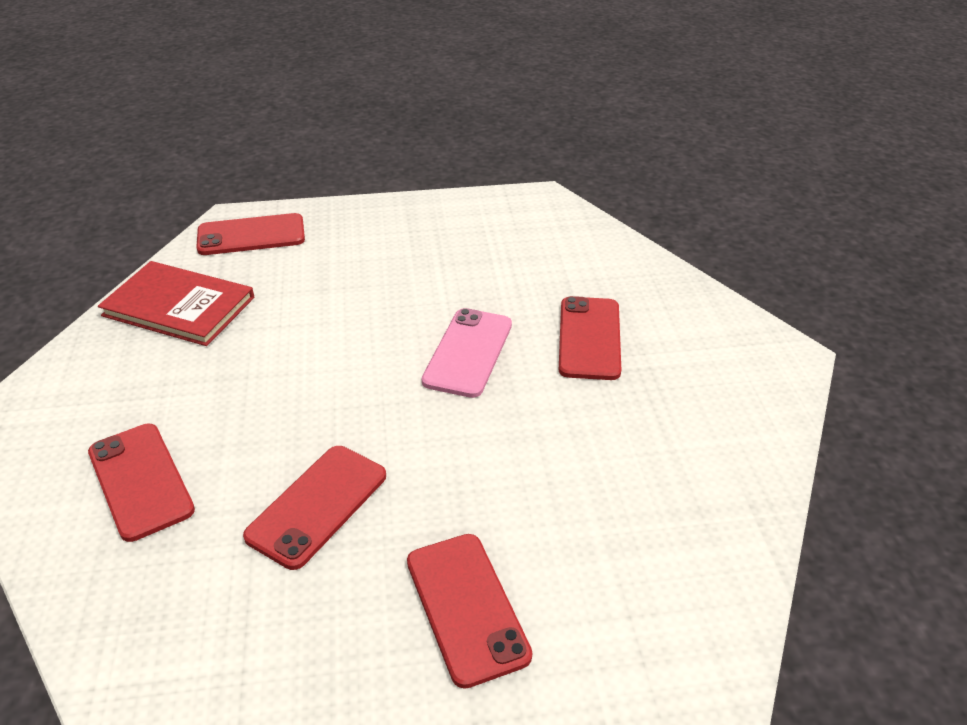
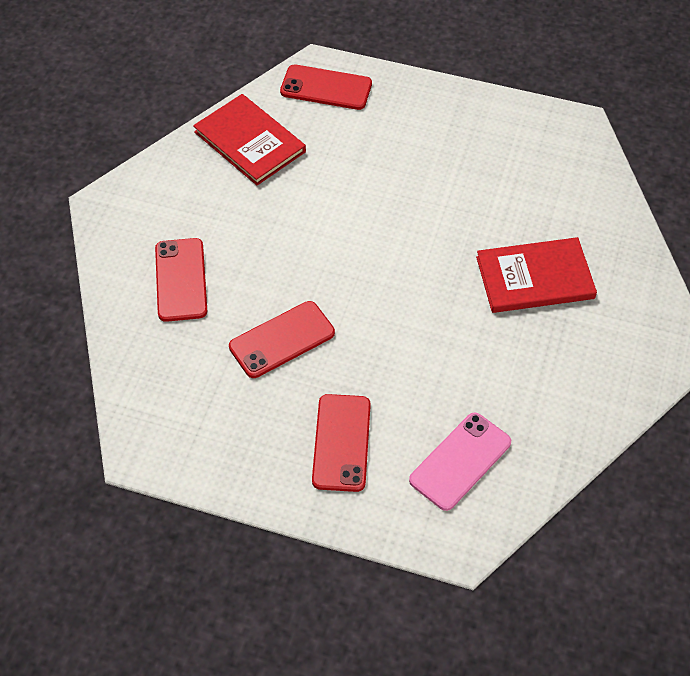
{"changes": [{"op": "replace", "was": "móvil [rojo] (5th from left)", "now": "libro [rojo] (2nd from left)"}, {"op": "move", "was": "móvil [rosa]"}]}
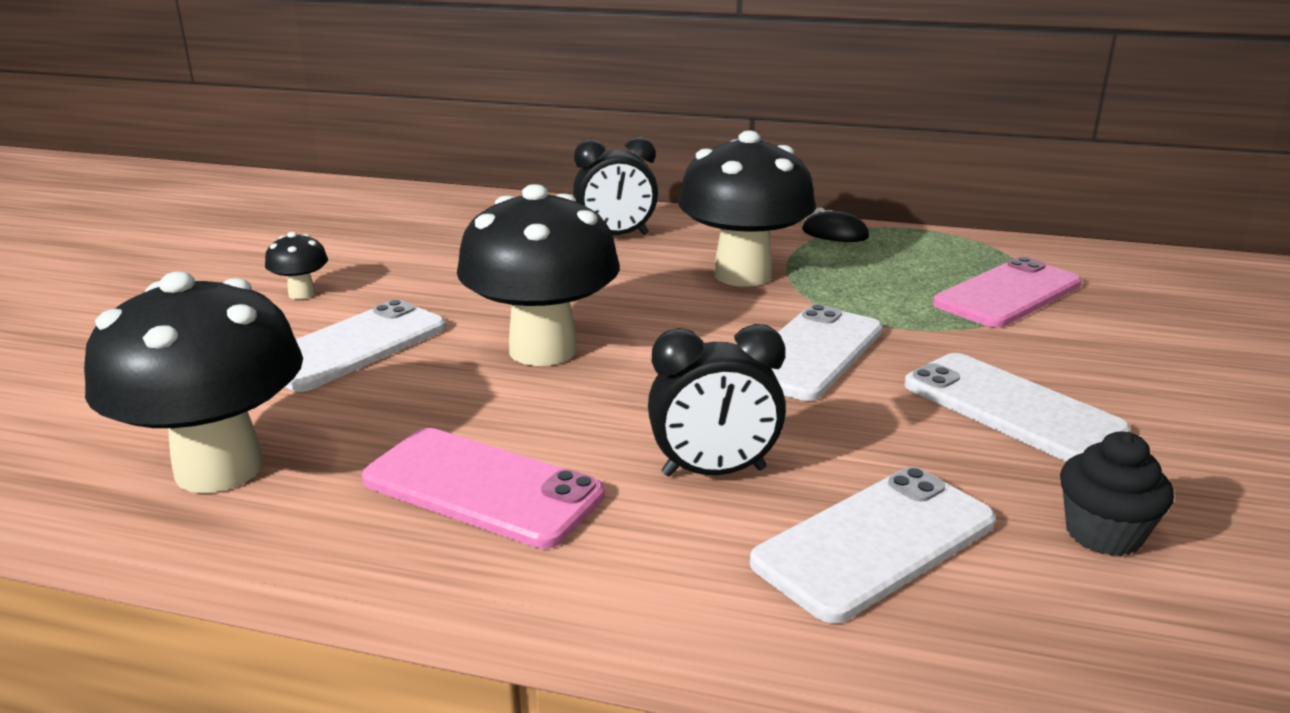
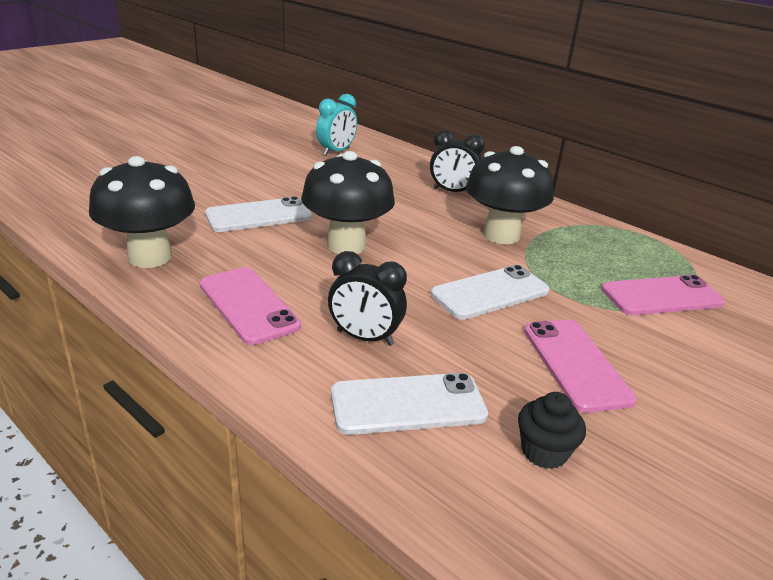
{"changes": [{"op": "delete", "was": "ratón [negro]"}, {"op": "delete", "was": "seta [negro] (2nd from left)"}, {"op": "recolor", "was": "móvil [blanco] (4th from left)", "now": "móvil [rosa] (2nd from left)"}, {"op": "insert", "now": "despertador [turquesa]"}]}
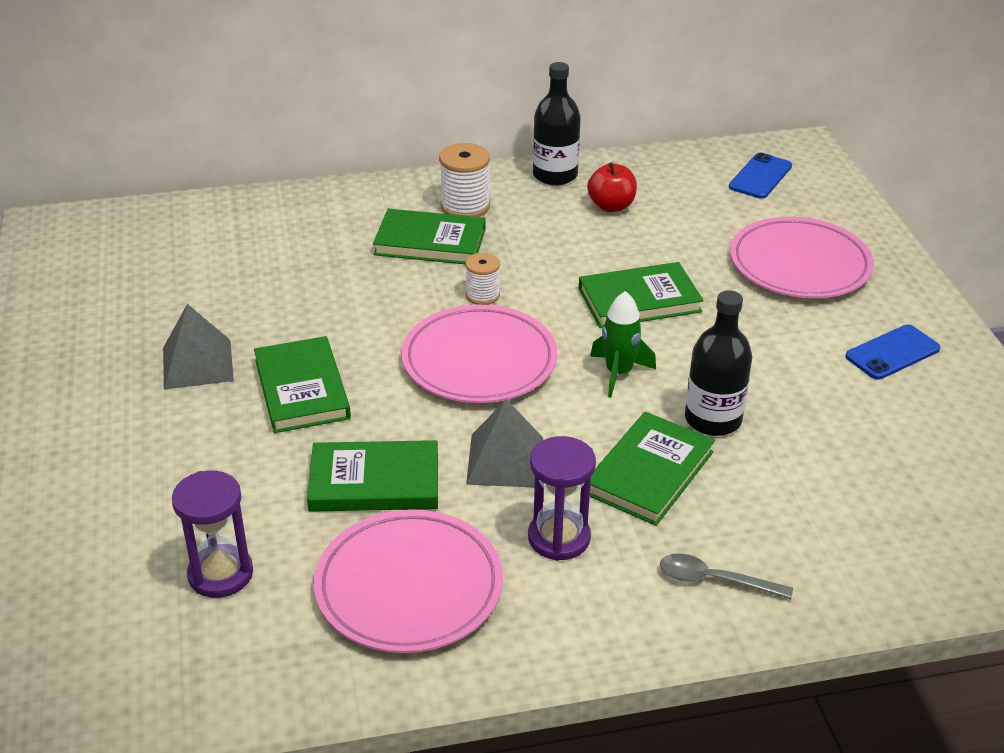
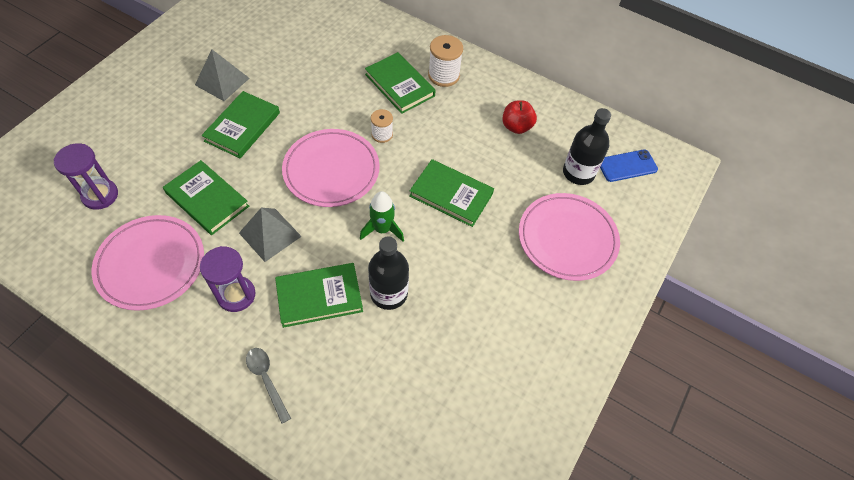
{"changes": [{"op": "move", "was": "botella [negro] (1st from left in the first image)", "now": "botella [negro] (2nd from left)"}, {"op": "delete", "was": "móvil [azul] (2nd from left)"}]}
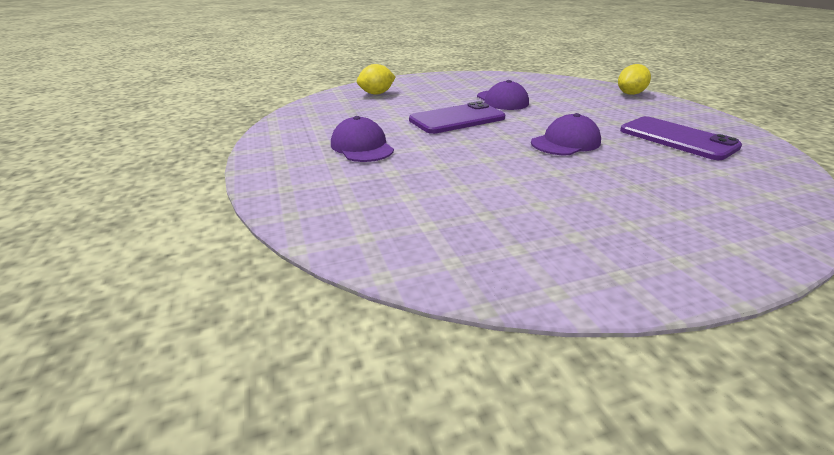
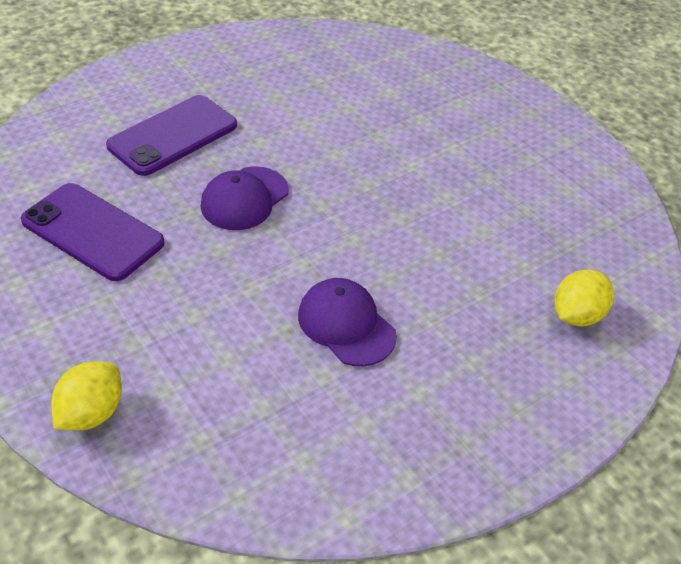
{"changes": [{"op": "move", "was": "móvil [morado] (1st from left in the first image)", "now": "móvil [morado] (2nd from left)"}, {"op": "delete", "was": "gorra [morado] (1st from left)"}]}
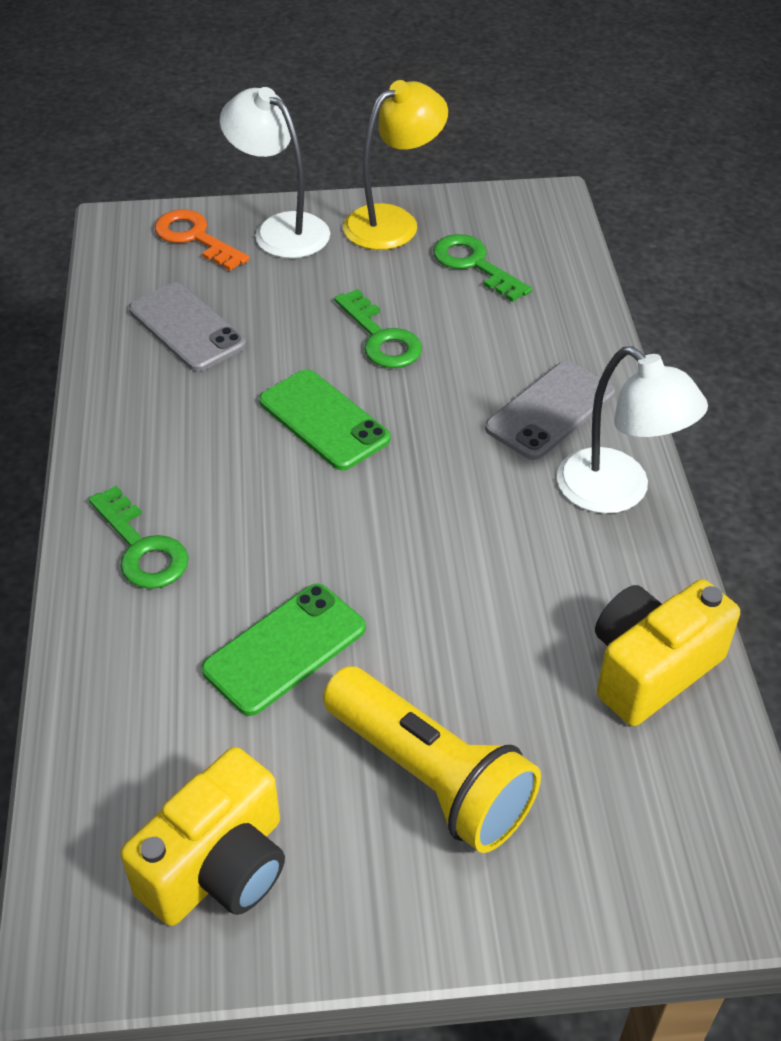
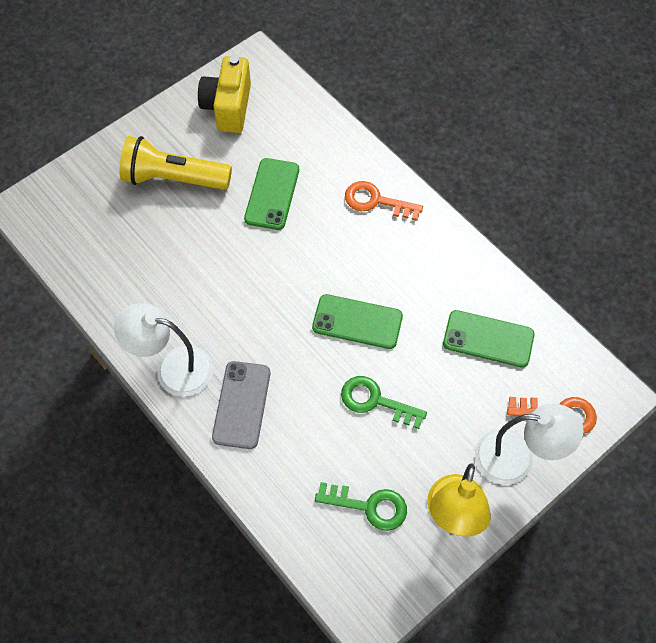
{"changes": [{"op": "recolor", "was": "móvil [gris] (1st from left)", "now": "móvil [verde] (3rd from left)"}, {"op": "recolor", "was": "llave [verde] (1st from left)", "now": "llave [naranja] (1st from left)"}, {"op": "delete", "was": "cámara [amarillo] (2nd from left)"}]}
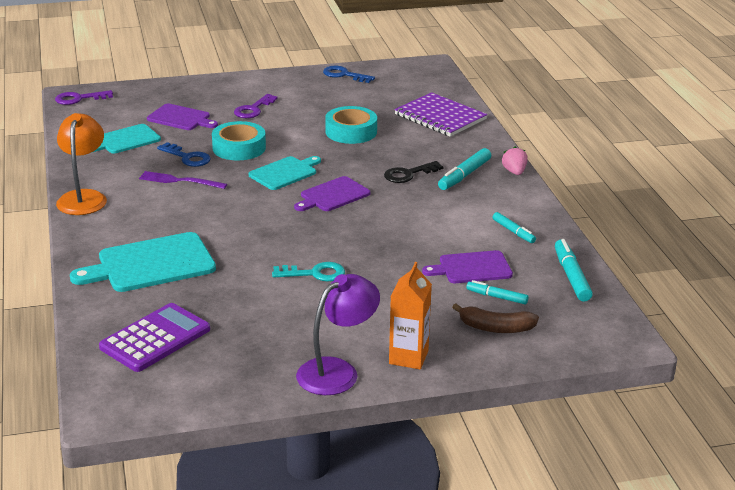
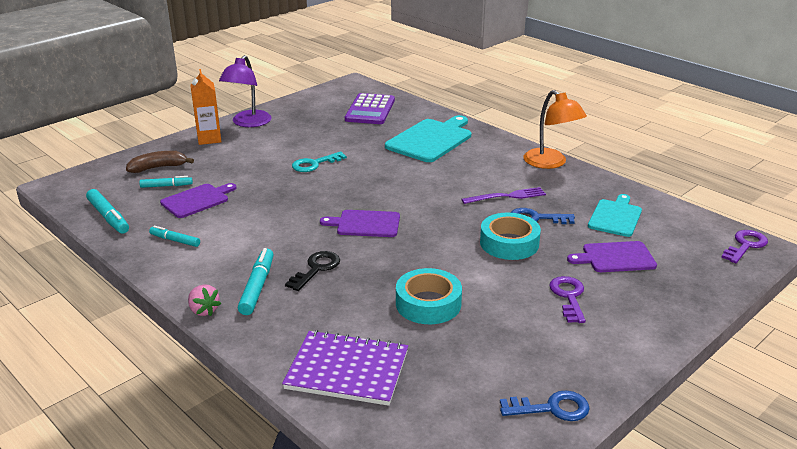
{"changes": [{"op": "delete", "was": "tabla de cortar [turquesa] (3rd from left)"}, {"op": "rotate", "was": "tabla de cortar [morado] (2nd from left)", "clockwise": -105}]}
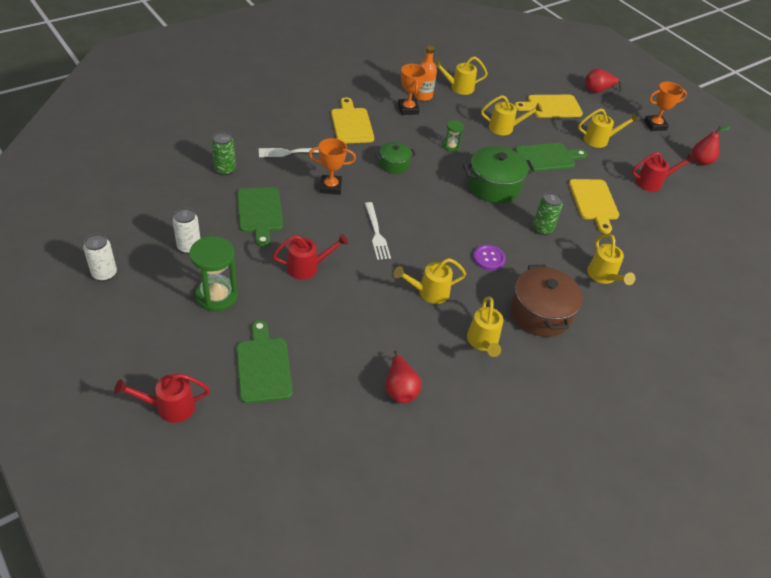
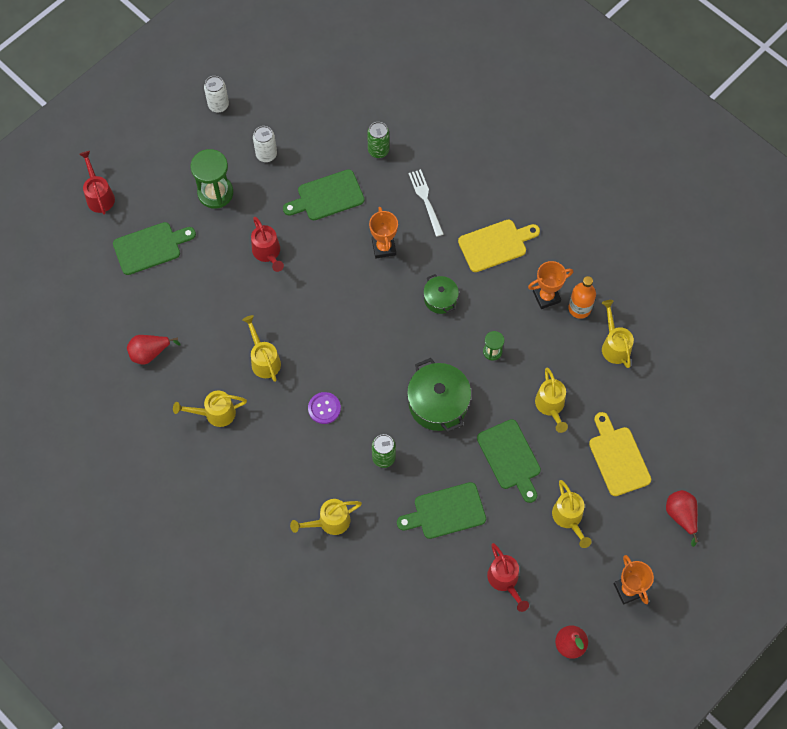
{"changes": [{"op": "recolor", "was": "tabla de cortar [amarillo] (3rd from left)", "now": "tabla de cortar [verde] (3rd from left)"}, {"op": "delete", "was": "tenedor [blanco] (2nd from left)"}, {"op": "delete", "was": "olla [marrón]"}]}
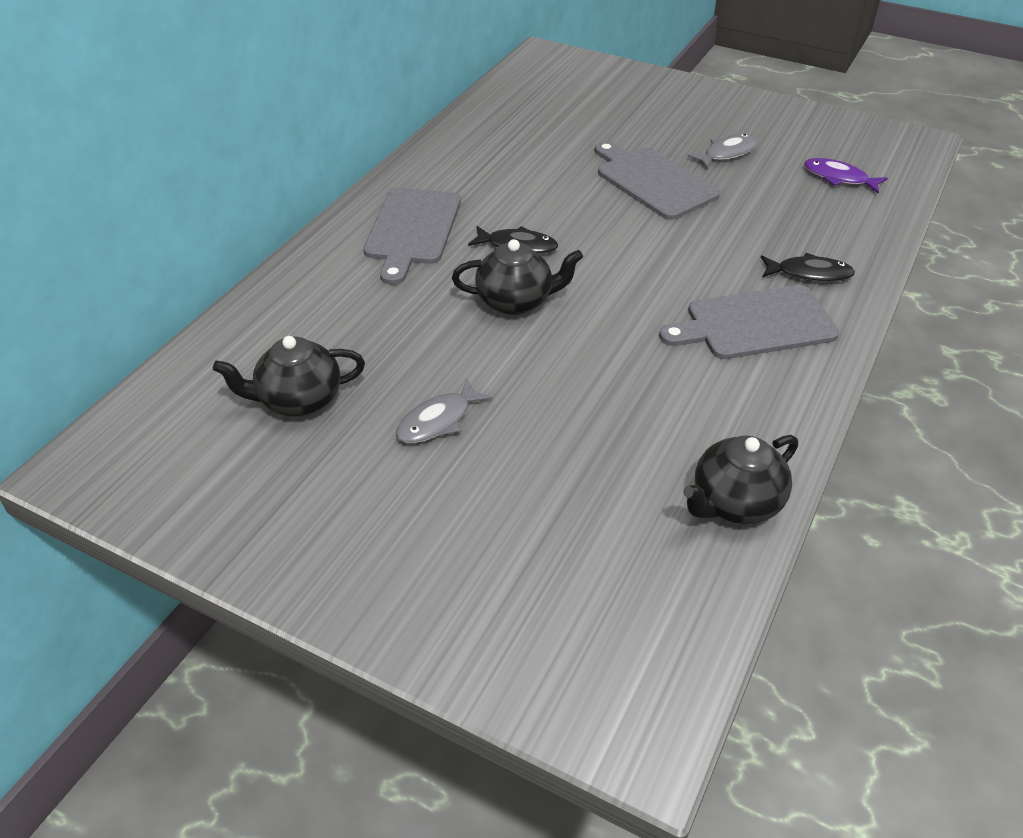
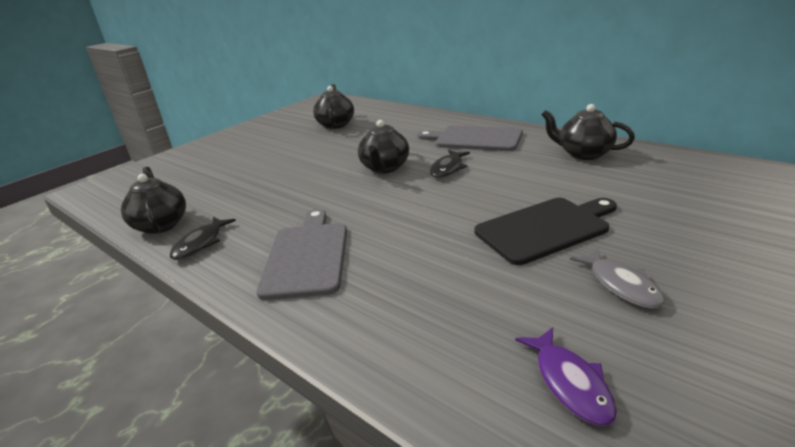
{"changes": [{"op": "recolor", "was": "tabla de cortar [gris] (2nd from left)", "now": "tabla de cortar [negro]"}, {"op": "rotate", "was": "pez [morado]", "clockwise": 120}, {"op": "move", "was": "pez [negro] (2nd from left in the first image)", "now": "pez [negro] (1st from left)"}, {"op": "delete", "was": "pez [gris] (1st from left)"}, {"op": "insert", "now": "tetera [negro] (4th from left)"}]}
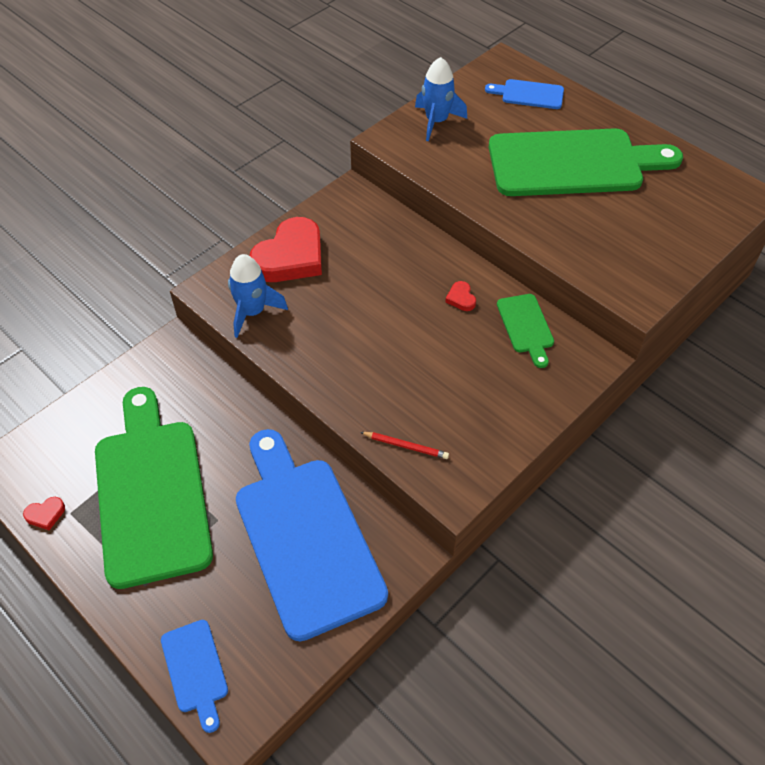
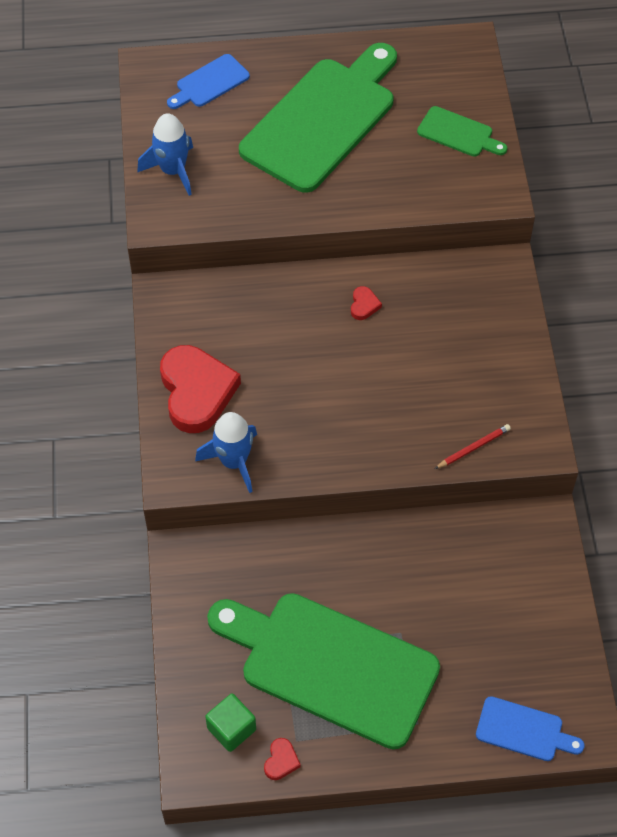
{"changes": [{"op": "rotate", "was": "corazón [rojo] (3rd from left)", "clockwise": -105}, {"op": "move", "was": "tabla de cortar [verde] (2nd from left in the first image)", "now": "tabla de cortar [verde] (3rd from left)"}, {"op": "delete", "was": "tabla de cortar [azul] (2nd from left)"}, {"op": "insert", "now": "cubo [verde]"}]}
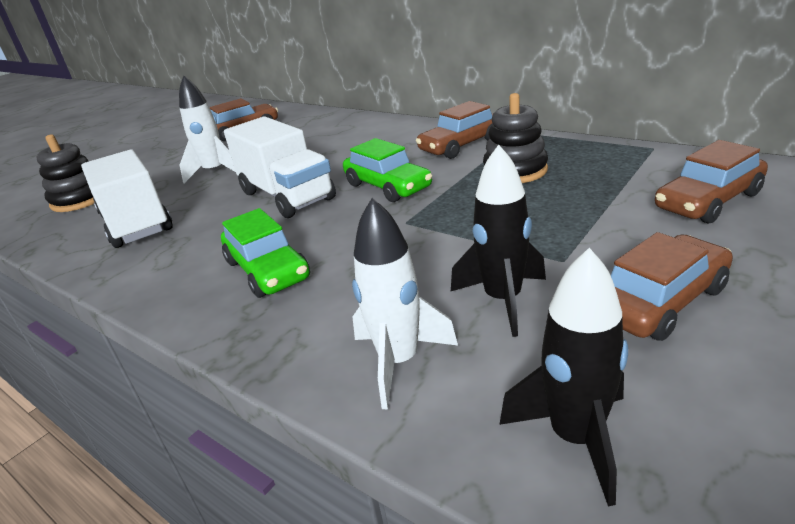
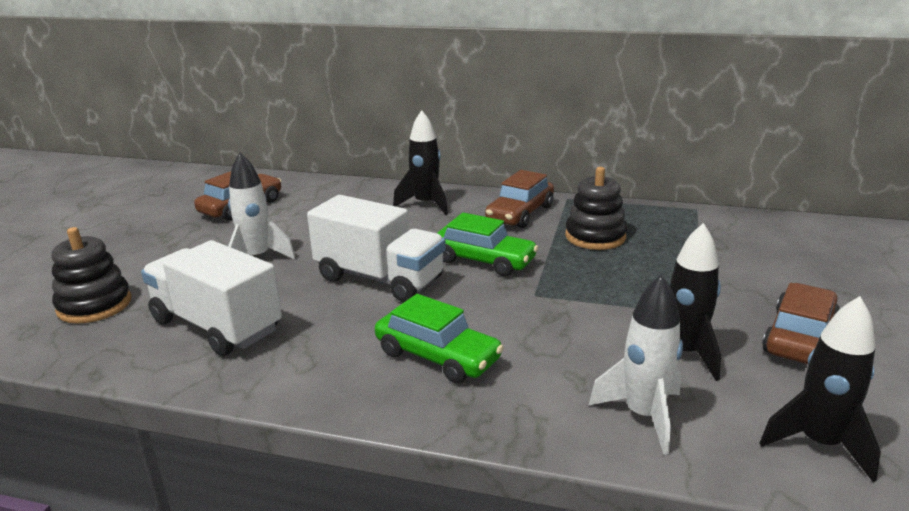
{"changes": [{"op": "delete", "was": "coche [marrón] (4th from left)"}, {"op": "insert", "now": "cohete [negro] (1st from left)"}]}
